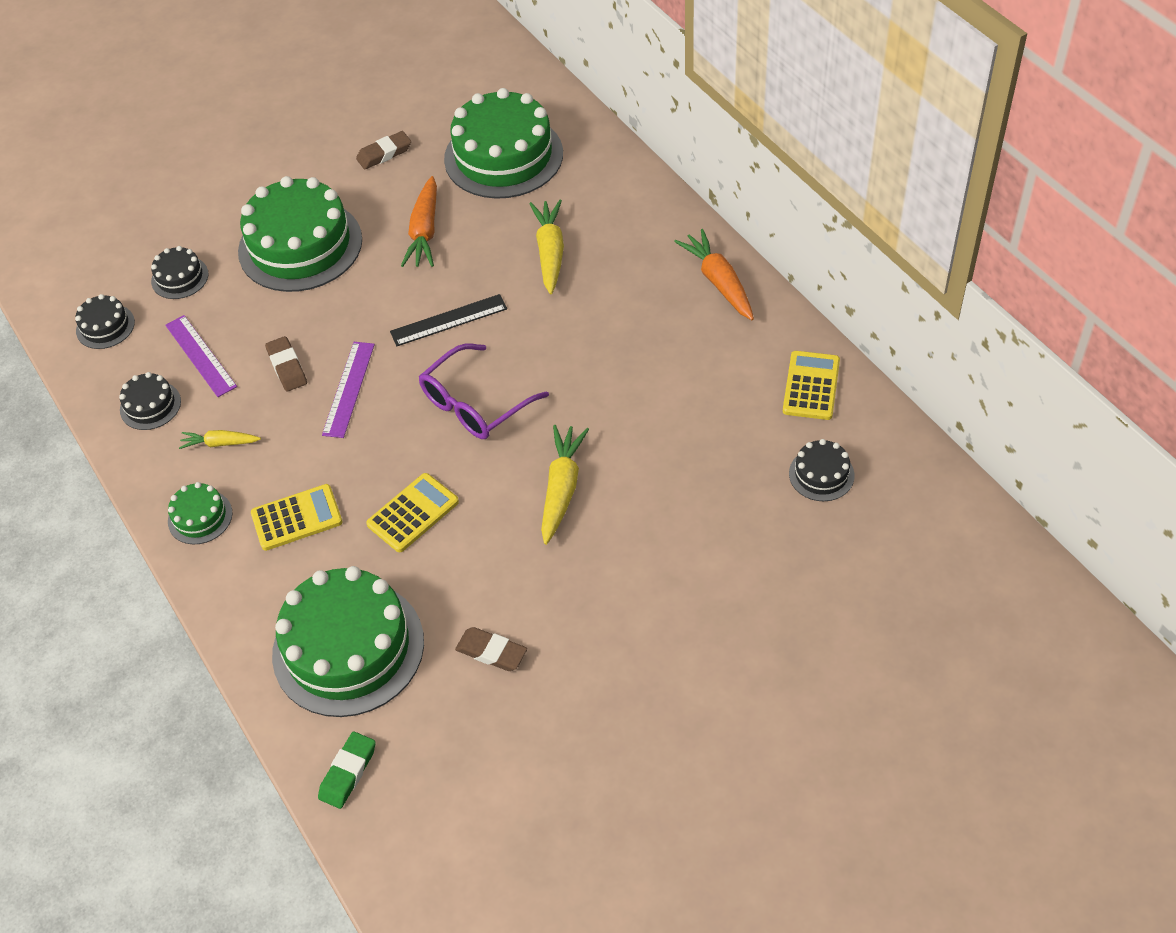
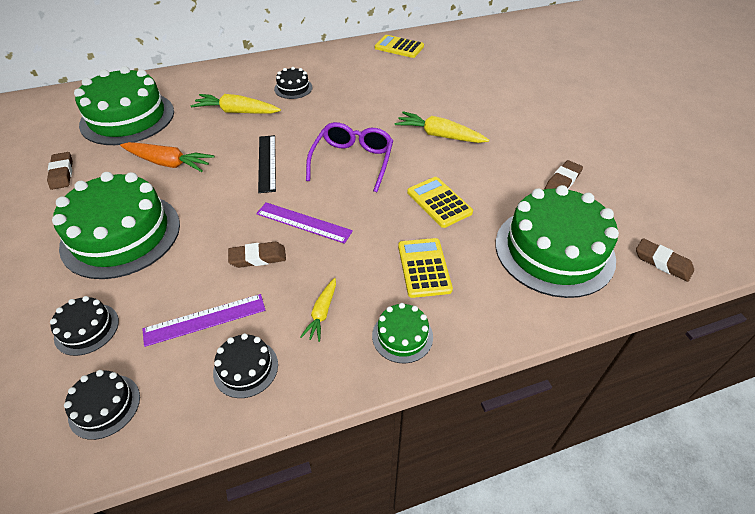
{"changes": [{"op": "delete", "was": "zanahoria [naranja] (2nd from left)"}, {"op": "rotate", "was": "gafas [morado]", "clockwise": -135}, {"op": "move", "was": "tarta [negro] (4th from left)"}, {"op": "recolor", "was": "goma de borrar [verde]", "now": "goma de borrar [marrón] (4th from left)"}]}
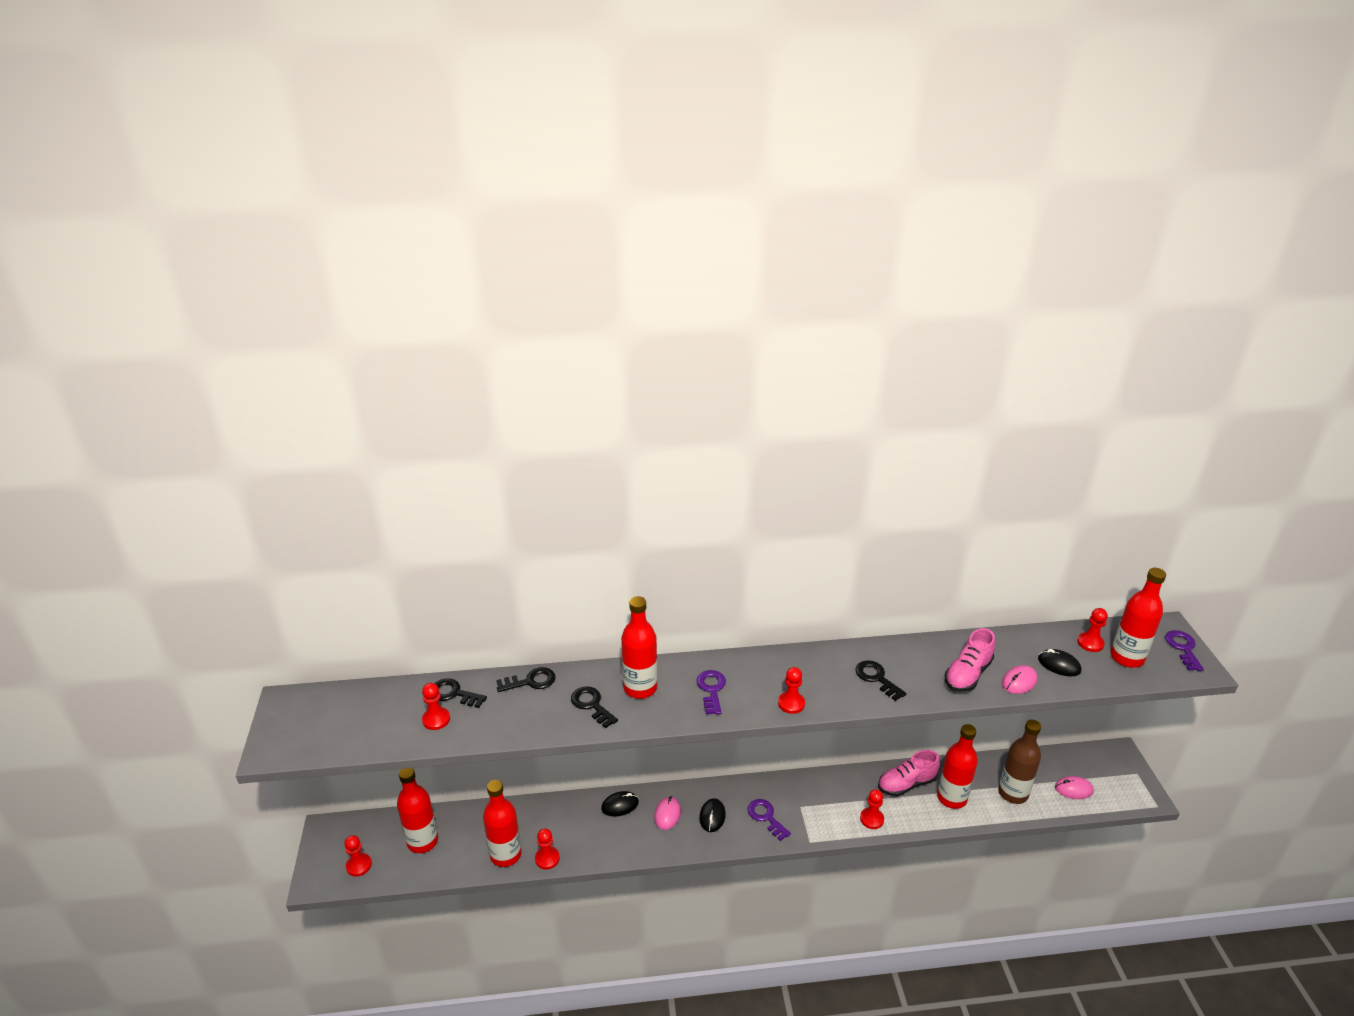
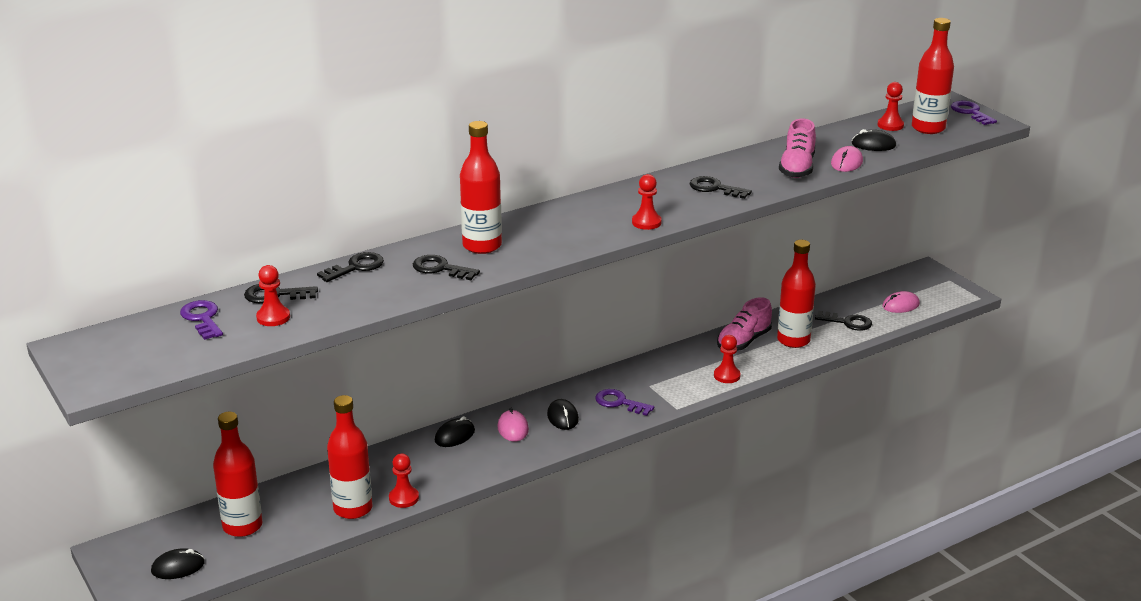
{"changes": [{"op": "move", "was": "llave [morado] (1st from left)"}, {"op": "replace", "was": "botella [marrón]", "now": "llave [negro] (5th from left)"}, {"op": "replace", "was": "peón [rojo] (1st from left)", "now": "ratón [negro] (1st from left)"}]}
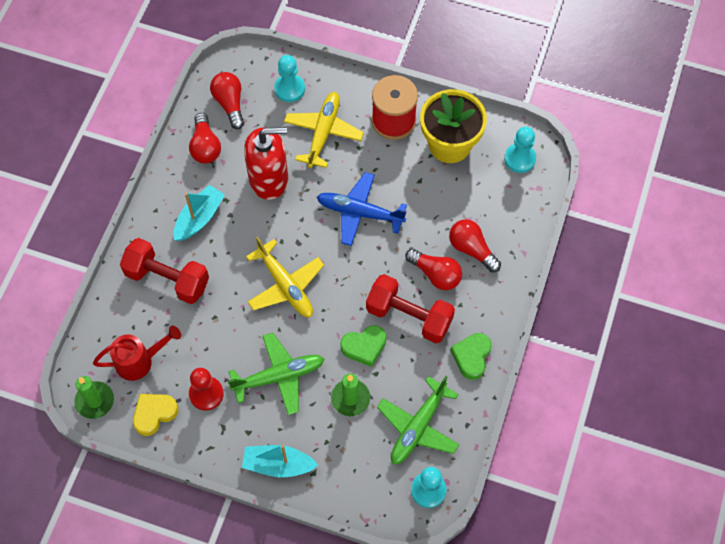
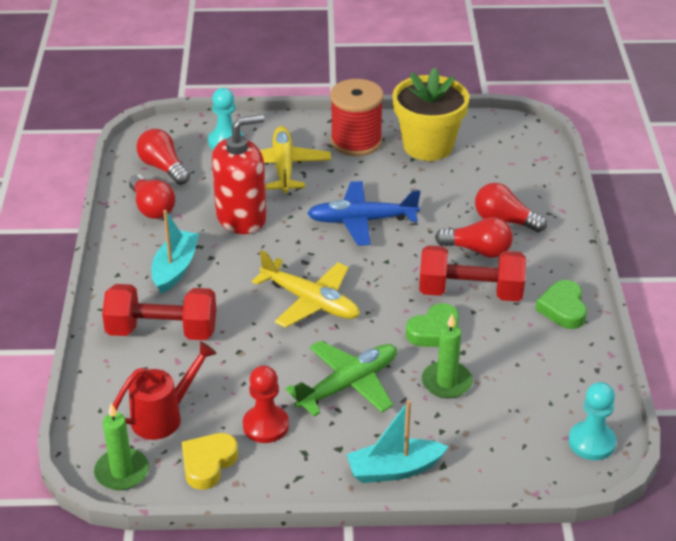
{"changes": [{"op": "delete", "was": "peón [turquesa] (3rd from left)"}, {"op": "delete", "was": "avión [verde] (2nd from left)"}]}
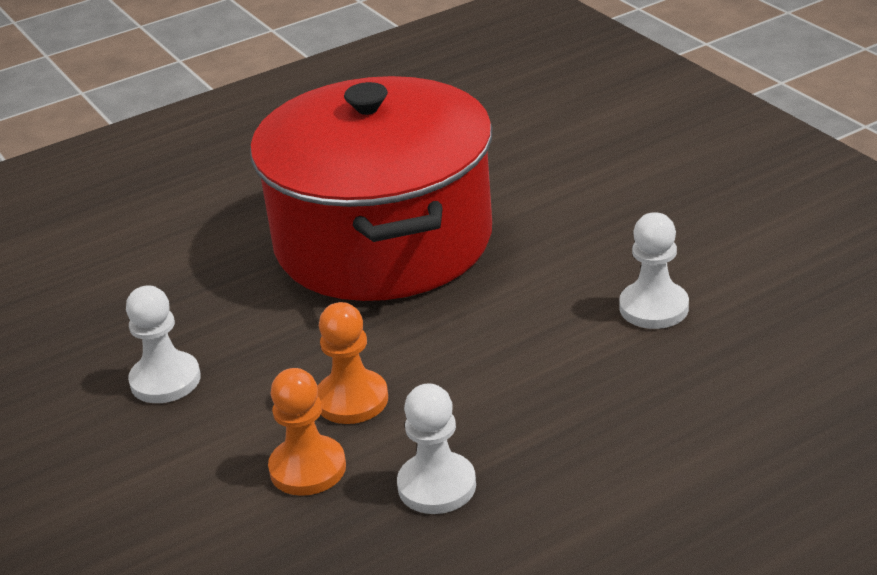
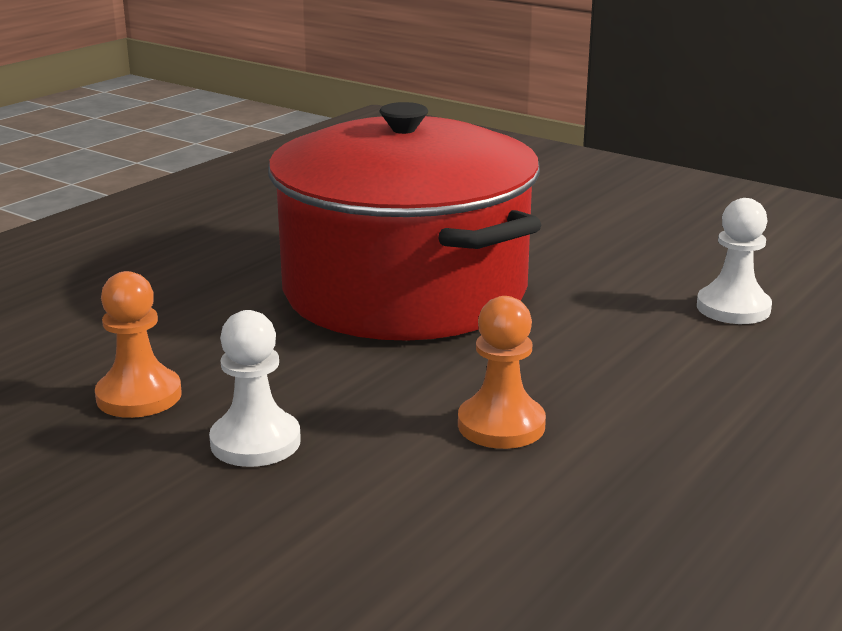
{"changes": [{"op": "move", "was": "peón [naranja] (1st from left)"}, {"op": "delete", "was": "peón [blanco] (2nd from left)"}]}
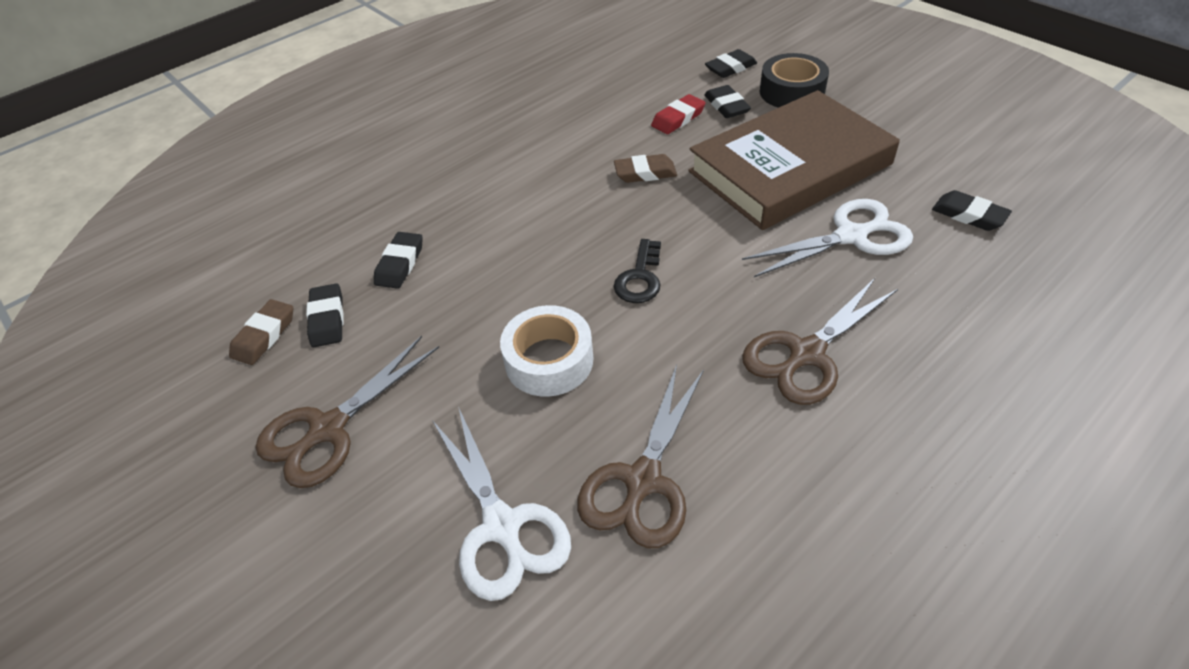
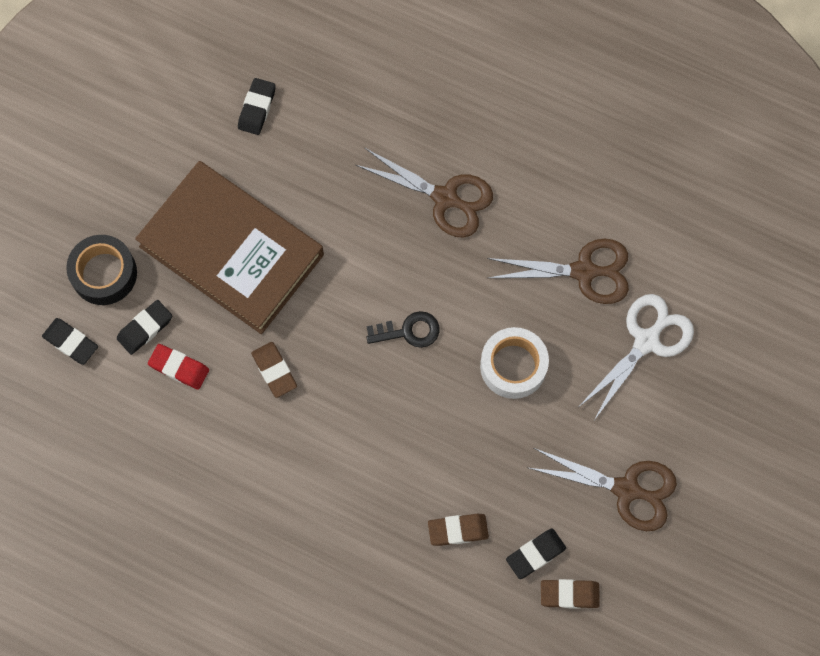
{"changes": [{"op": "delete", "was": "tijeras [blanco] (2nd from left)"}, {"op": "recolor", "was": "goma de borrar [negro] (2nd from left)", "now": "goma de borrar [marrón] (2nd from left)"}]}
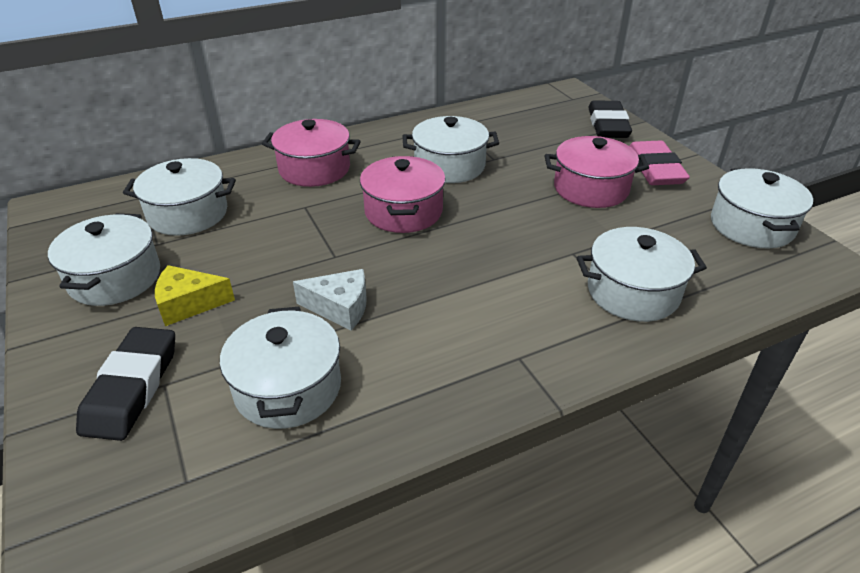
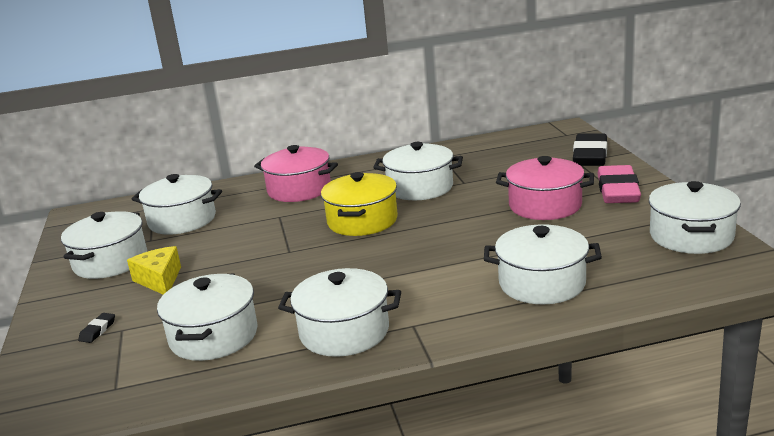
{"changes": [{"op": "recolor", "was": "olla [rosa] (2nd from left)", "now": "olla [amarillo]"}, {"op": "rotate", "was": "queso [amarillo]", "clockwise": 60}, {"op": "delete", "was": "queso [blanco]"}, {"op": "resize", "was": "goma de borrar [negro] (1st from left)", "ratio": 0.41}, {"op": "insert", "now": "olla [blanco] (4th from left)"}]}
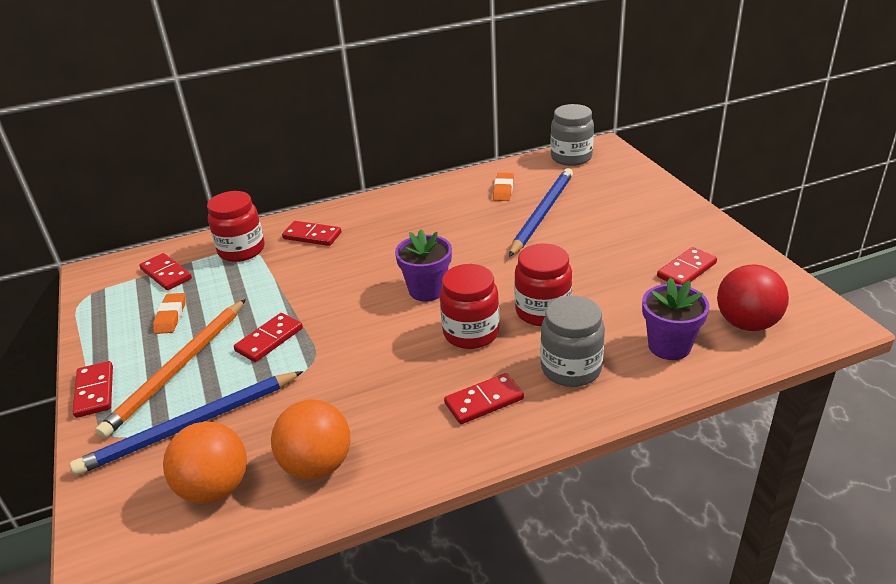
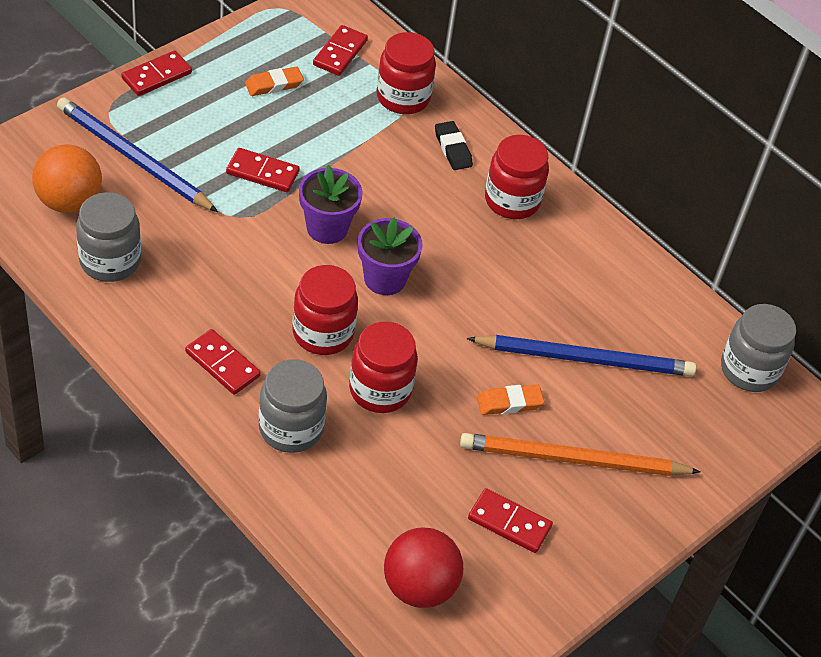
{"changes": [{"op": "move", "was": "goma de borrar [naranja] (2nd from left)"}, {"op": "replace", "was": "ficha de dominó [rojo] (4th from left)", "now": "goma de borrar [negro]"}, {"op": "move", "was": "maceta [morado] (2nd from left in the first image)", "now": "maceta [morado] (1st from left)"}, {"op": "move", "was": "lápiz [naranja]"}, {"op": "replace", "was": "pelota [naranja] (2nd from left)", "now": "tarro [gris] (1st from left)"}, {"op": "insert", "now": "tarro [rojo] (4th from left)"}]}
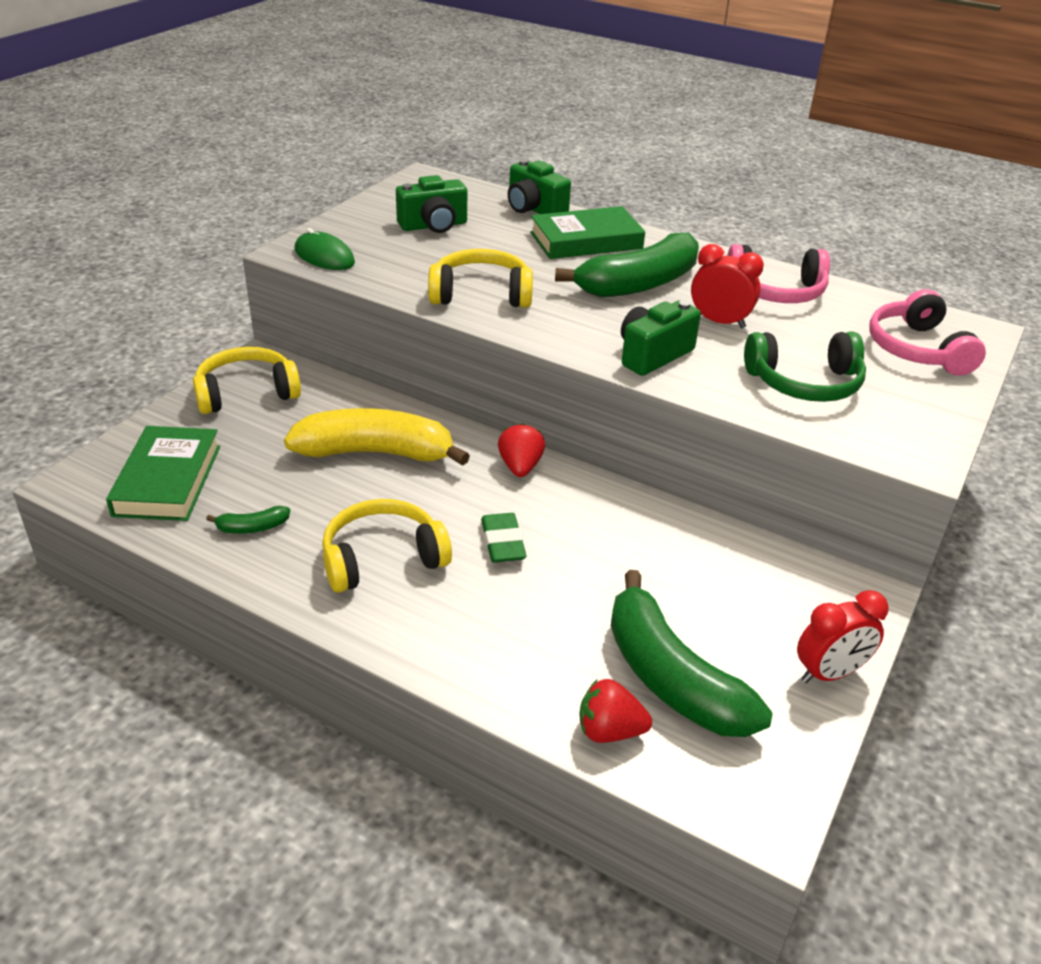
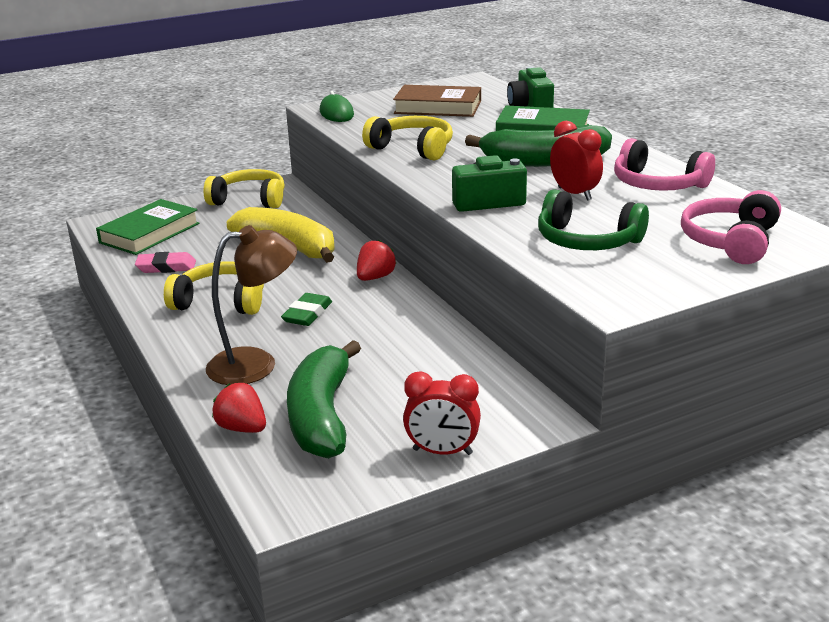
{"changes": [{"op": "replace", "was": "cámara [verde] (1st from left)", "now": "libro [marrón]"}, {"op": "replace", "was": "plátano [verde] (1st from left)", "now": "goma de borrar [rosa]"}, {"op": "insert", "now": "lámpara [marrón]"}]}
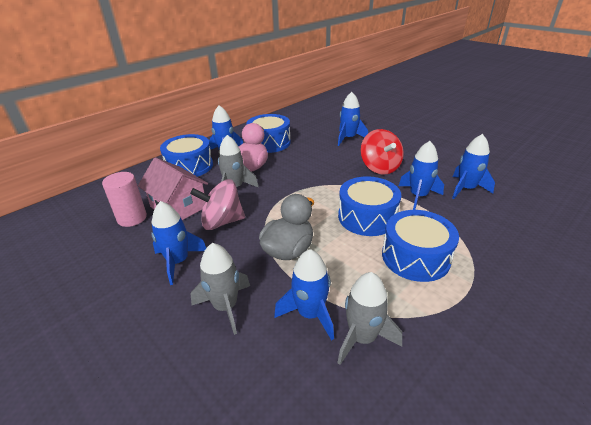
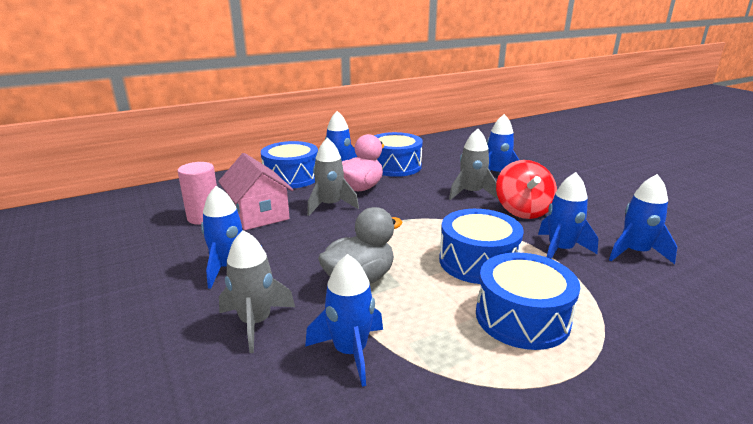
{"changes": [{"op": "delete", "was": "peonza [rosa]"}, {"op": "move", "was": "cohete [gris] (3rd from left)"}]}
